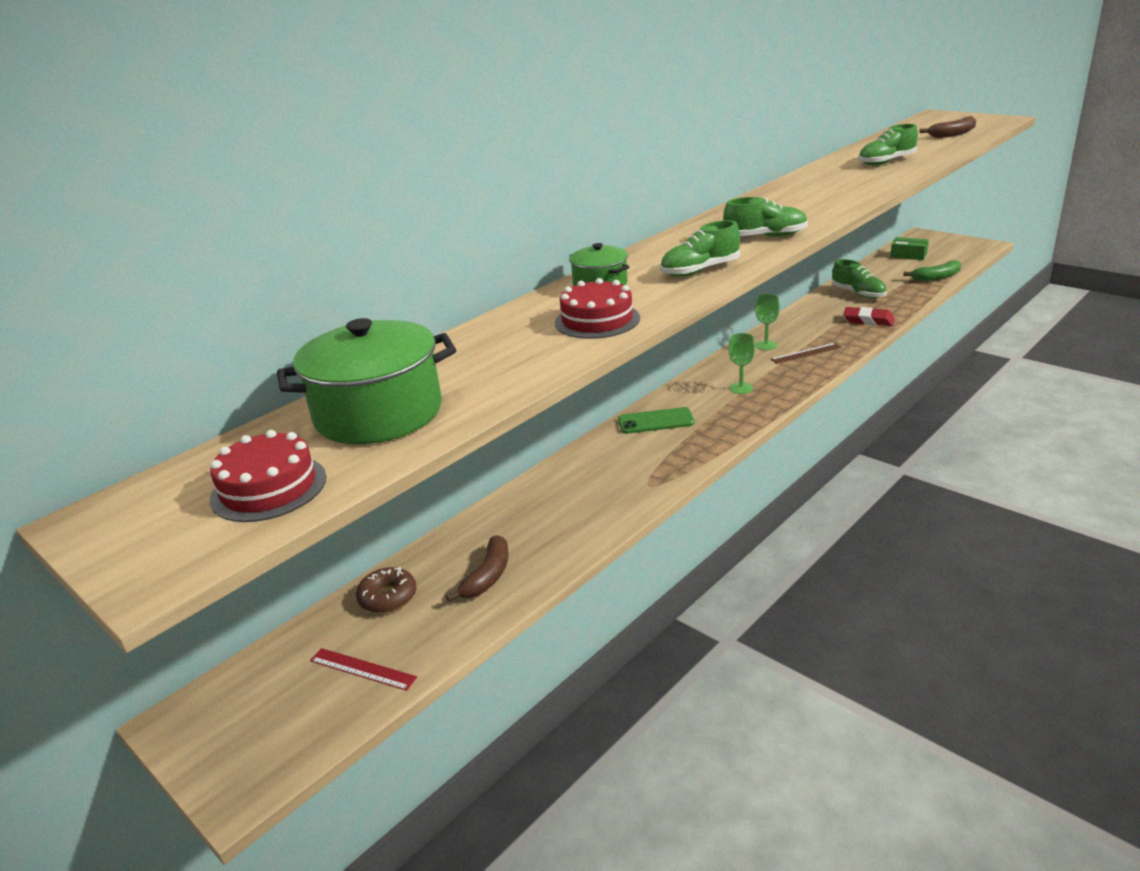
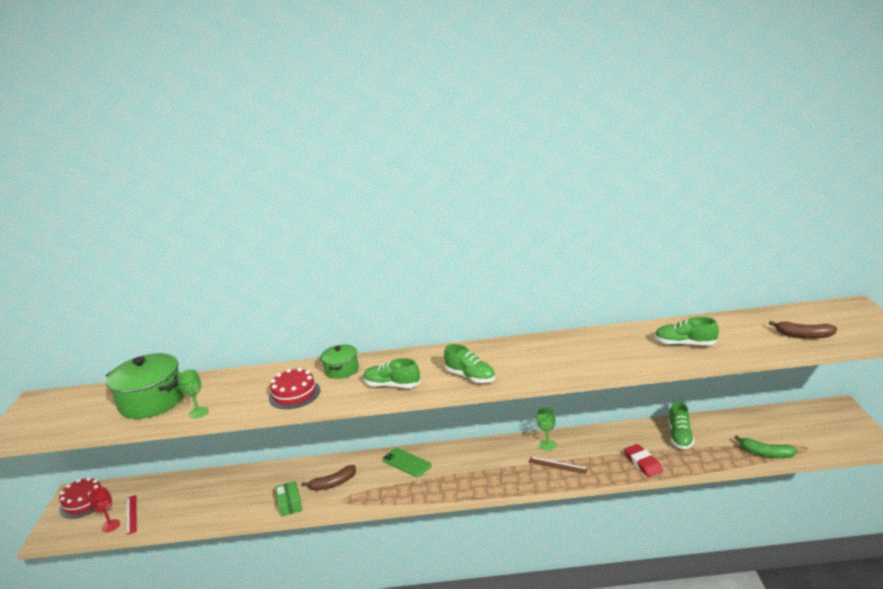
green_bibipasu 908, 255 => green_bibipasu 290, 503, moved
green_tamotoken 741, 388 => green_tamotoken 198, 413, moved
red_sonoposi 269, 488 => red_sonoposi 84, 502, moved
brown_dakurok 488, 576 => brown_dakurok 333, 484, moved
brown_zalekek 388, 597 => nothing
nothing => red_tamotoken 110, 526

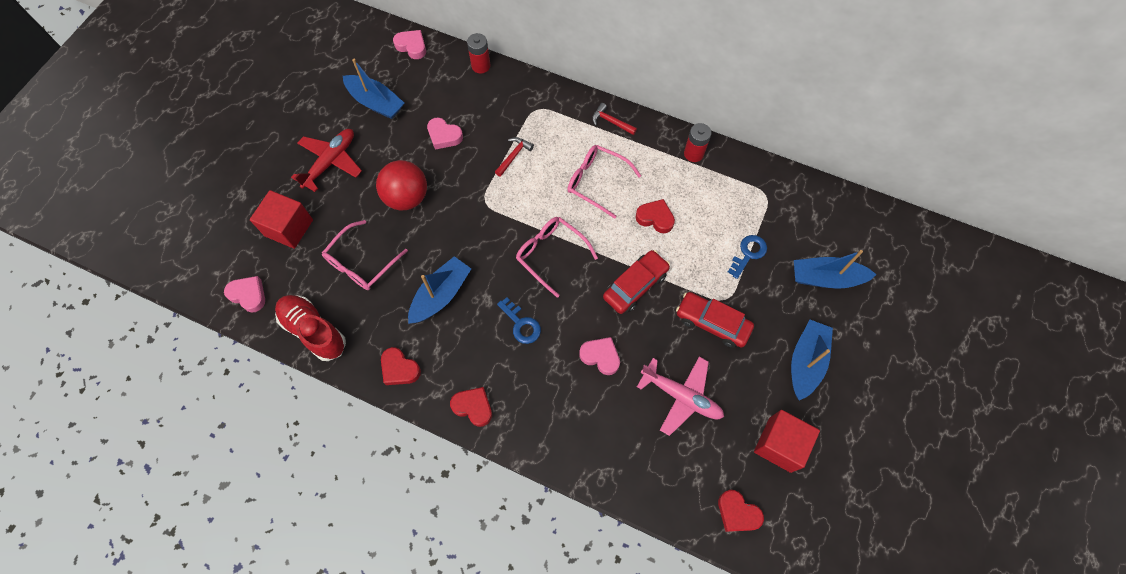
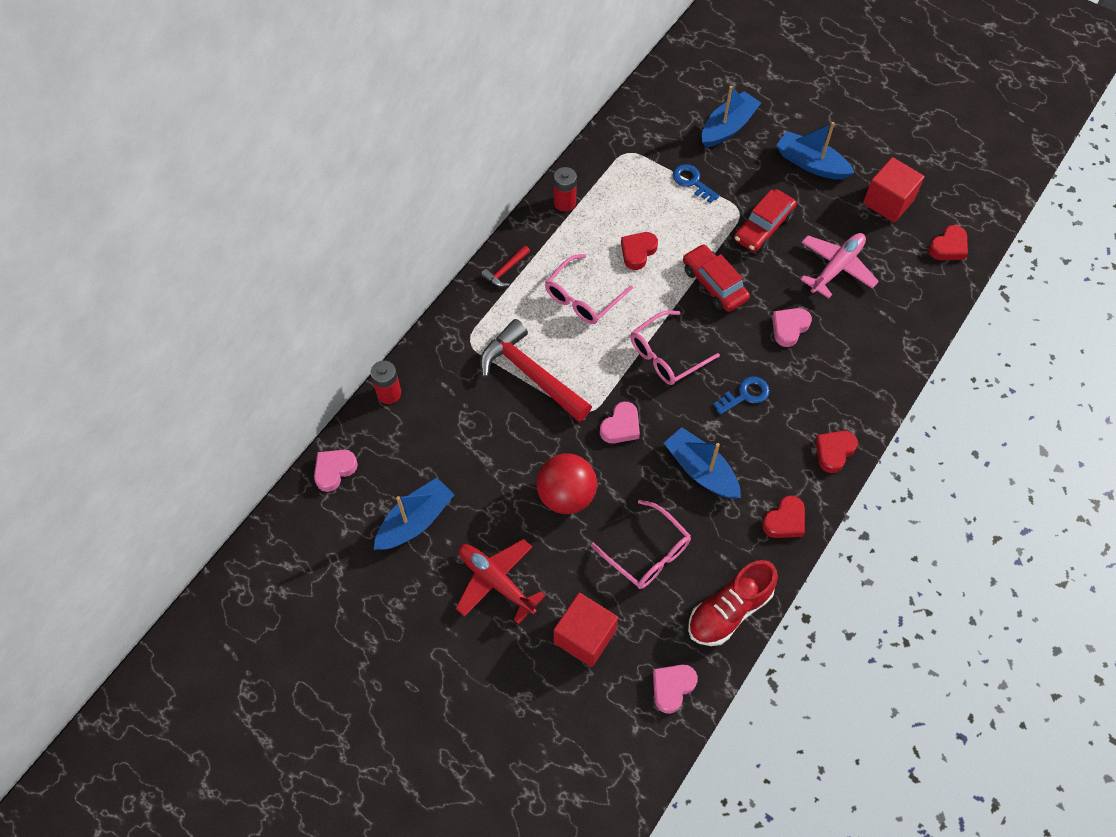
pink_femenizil 444, 136 => pink_femenizil 621, 426, moved
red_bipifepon 514, 156 => red_bipifepon 531, 374, x2.20
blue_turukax 826, 278 => blue_turukax 727, 127, 150 degrees counterclockwise

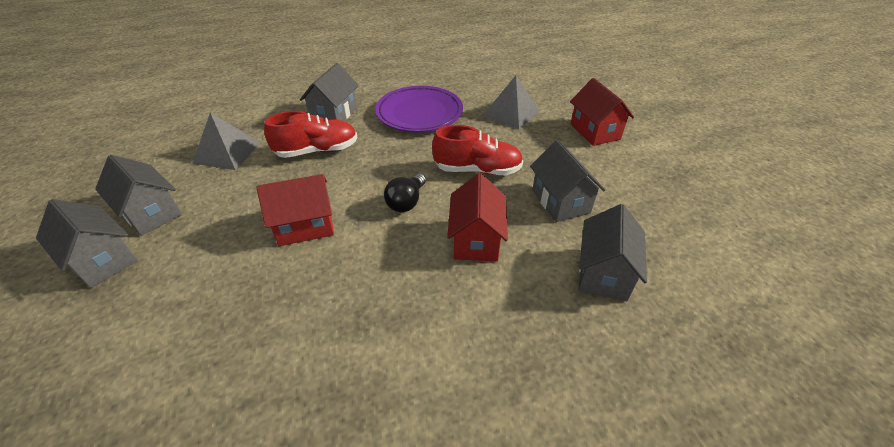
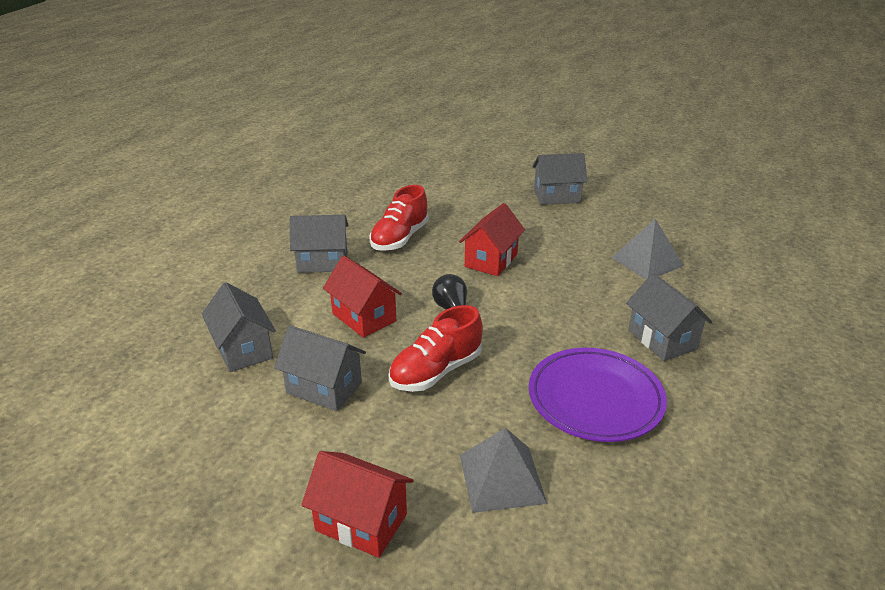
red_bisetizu 317, 151 => red_bisetizu 400, 238, moved
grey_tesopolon 151, 213 => grey_tesopolon 322, 262, moved

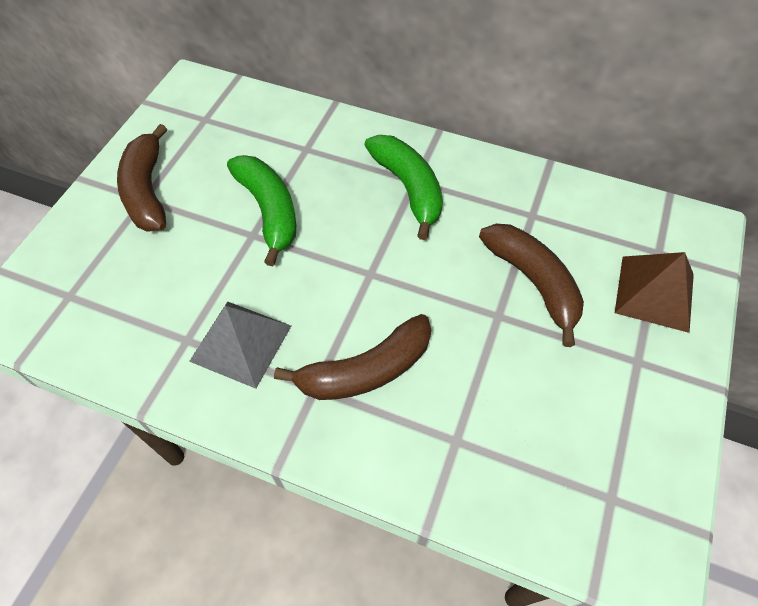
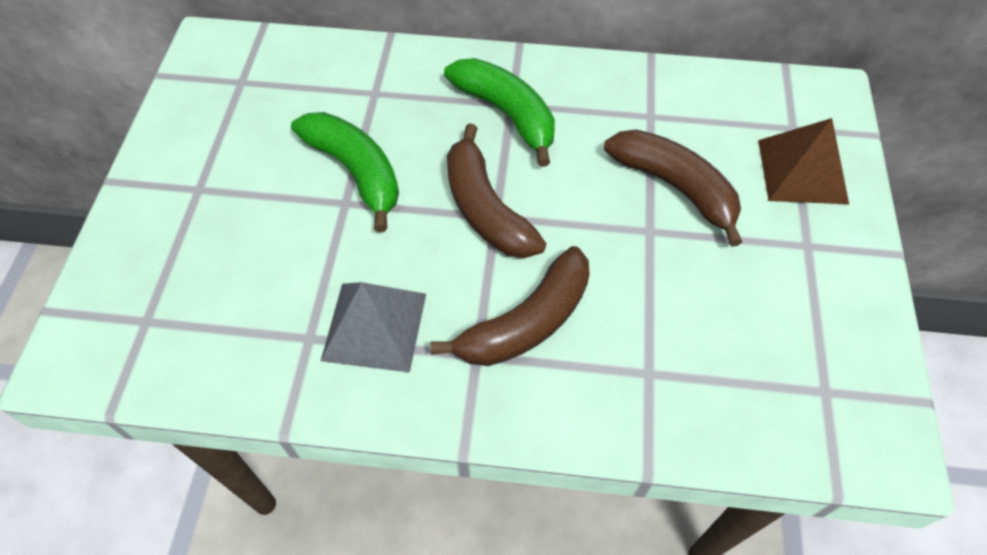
brown_dakurok 147, 191 => brown_dakurok 486, 209, moved

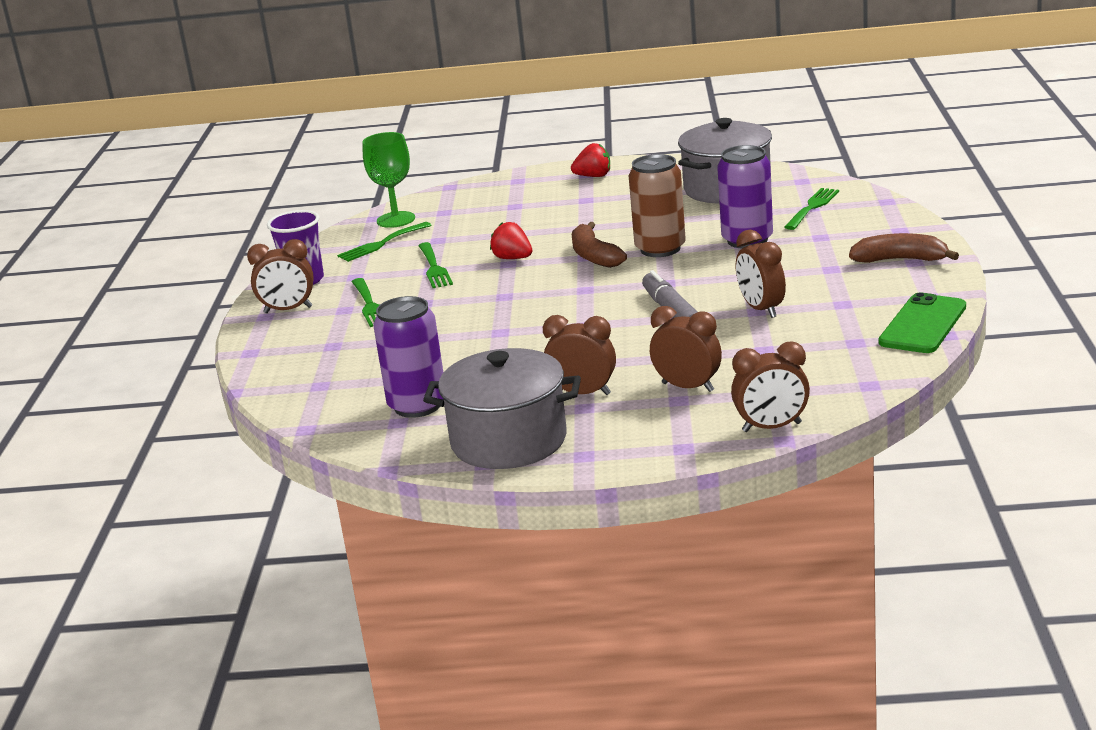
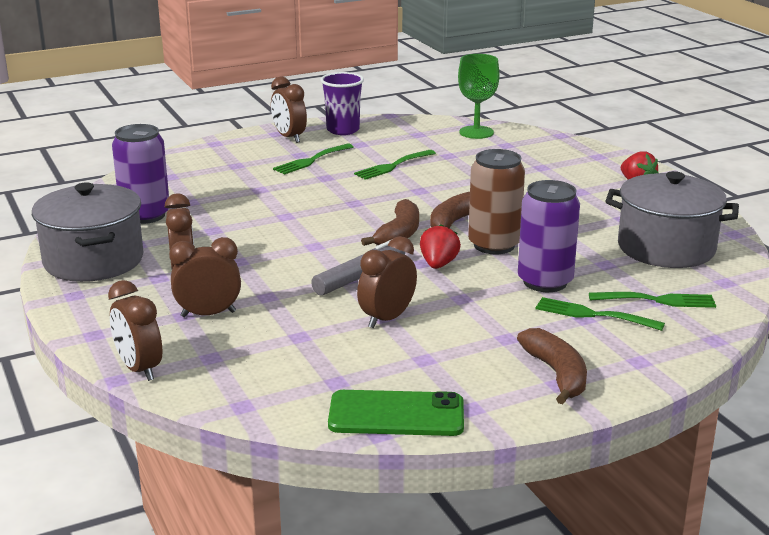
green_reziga 381, 244 => green_reziga 592, 315, moved
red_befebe 513, 258 => red_befebe 438, 264, moved
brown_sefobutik 687, 387 => brown_sefobutik 208, 314, 105 degrees counterclockwise
nothing => brown_dakurok 399, 234

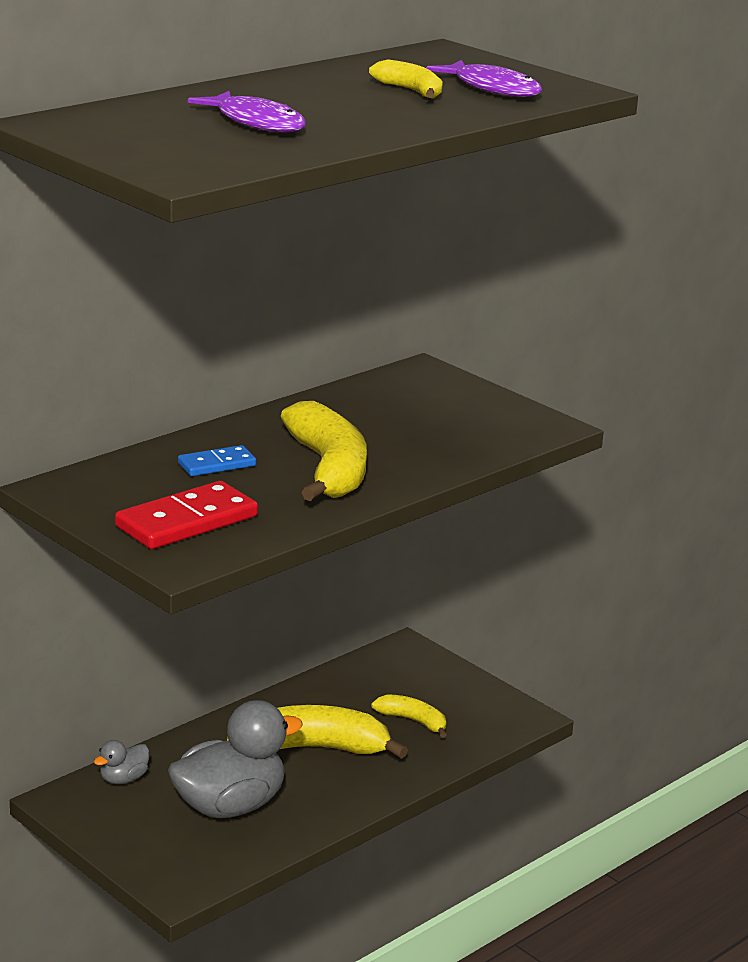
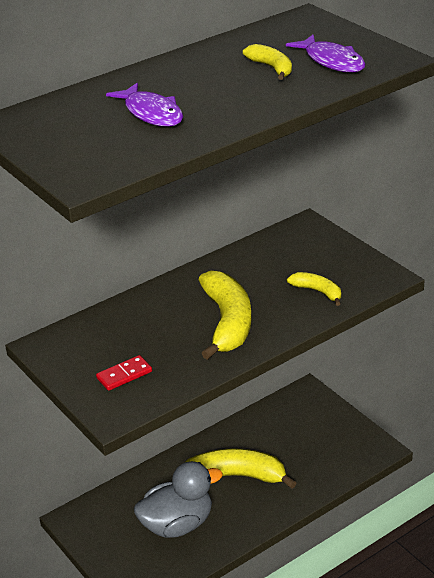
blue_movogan 217, 464 => nothing
red_movogan 187, 522 => red_movogan 124, 375, x0.58
yellow_dakurok 413, 721 => yellow_dakurok 318, 291, moved
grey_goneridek 123, 779 => nothing

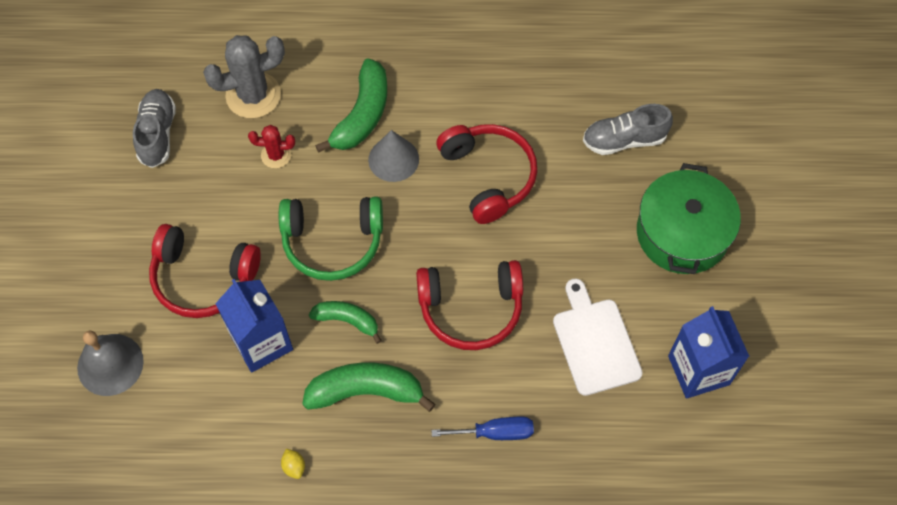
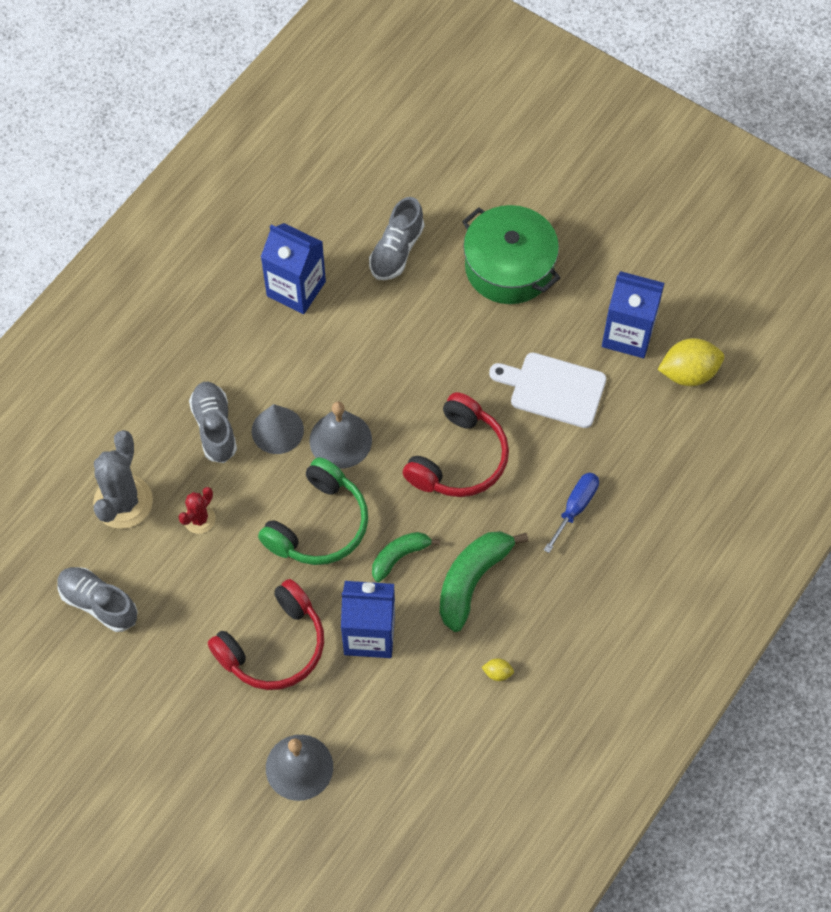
green_dakurok 362, 115 => grey_bisetizu 214, 427
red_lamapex 488, 176 => nothing
nothing => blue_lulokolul 296, 289
nothing => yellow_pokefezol 688, 373
nothing => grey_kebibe 340, 440

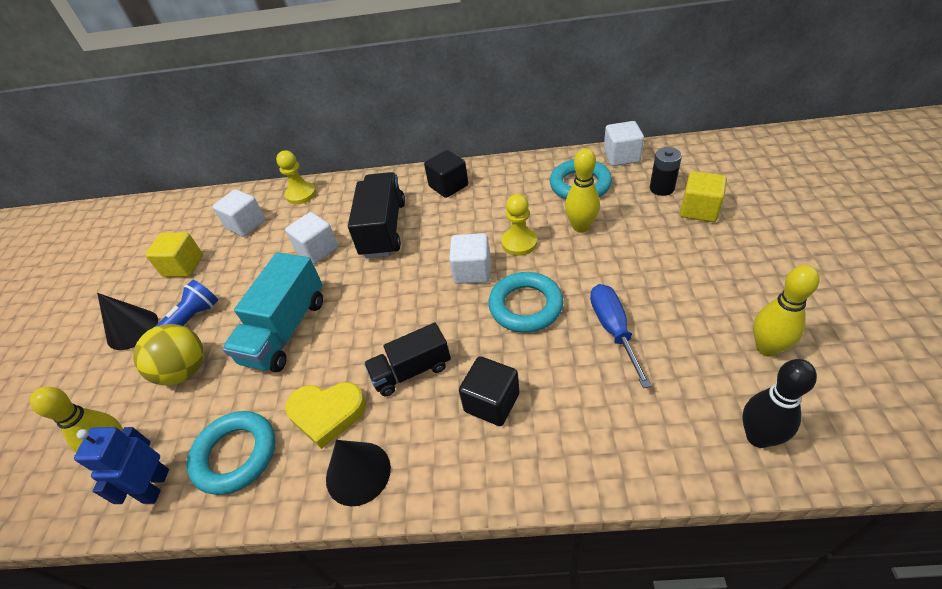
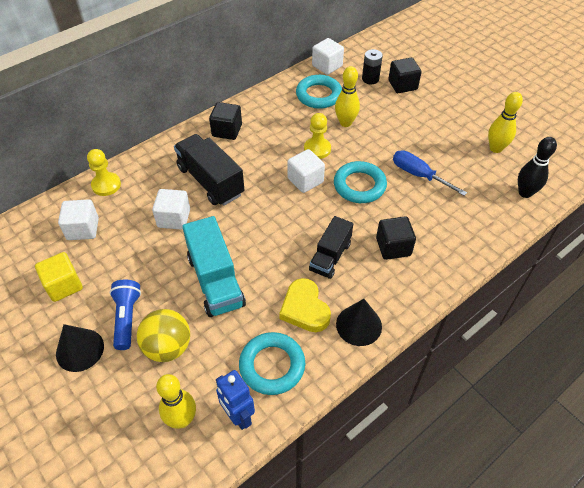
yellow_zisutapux 699, 210 => black_zisutapux 402, 85
yellow_femenizil 327, 414 => yellow_femenizil 305, 309, 105 degrees clockwise

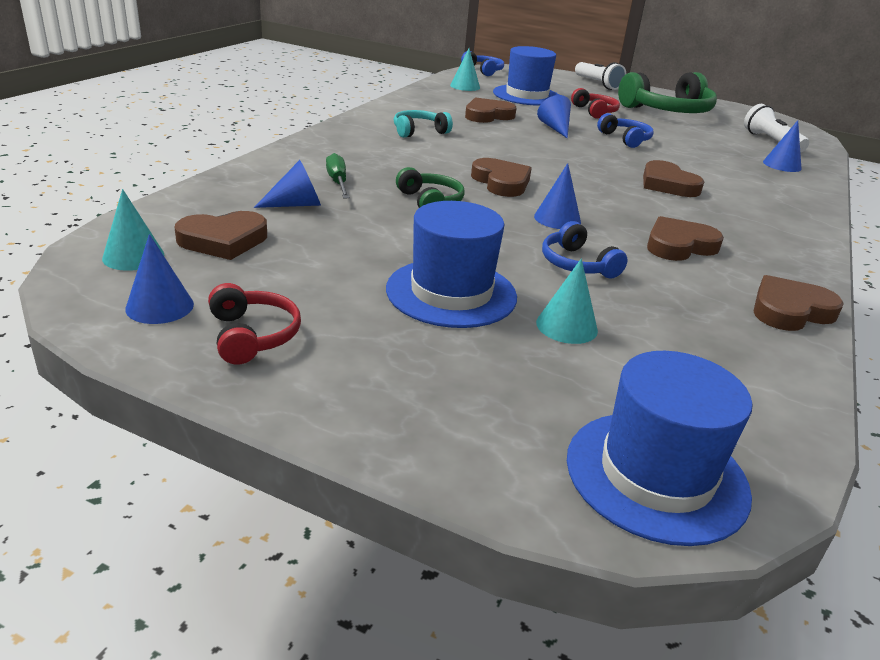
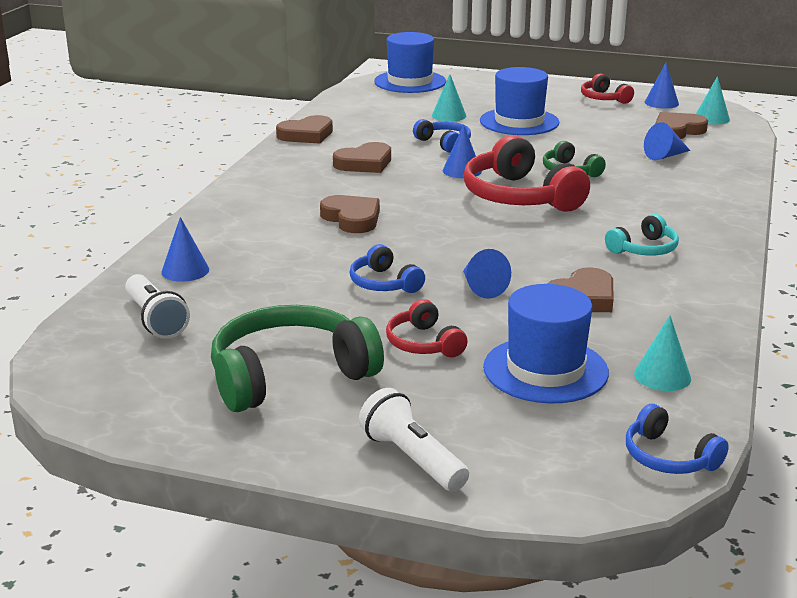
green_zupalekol 338, 182 => nothing
brown_femenizil 501, 182 => red_lamapex 520, 196

